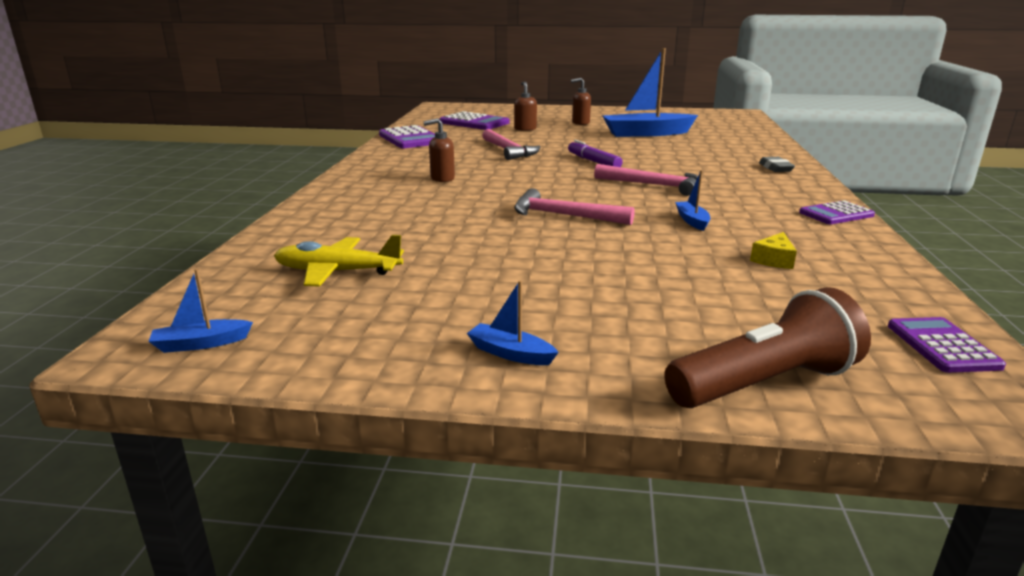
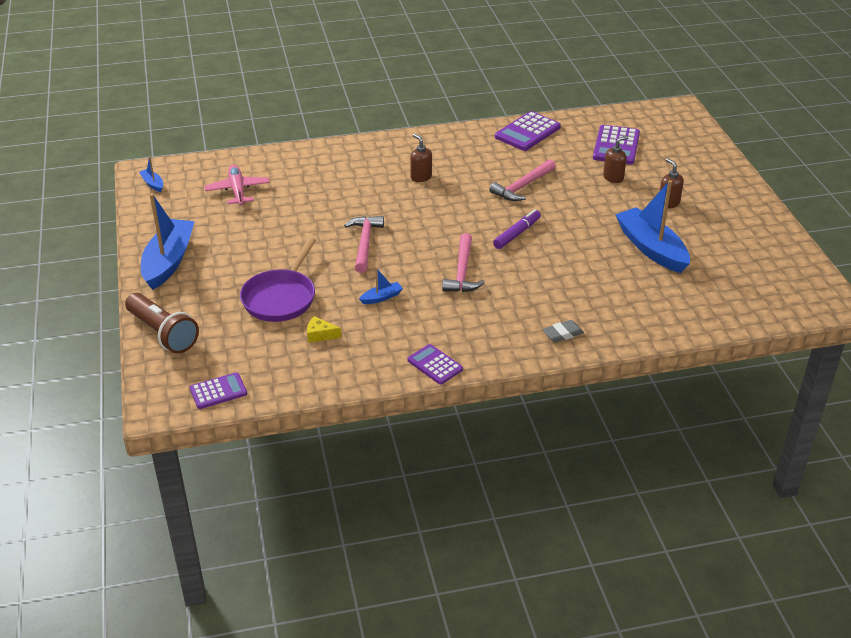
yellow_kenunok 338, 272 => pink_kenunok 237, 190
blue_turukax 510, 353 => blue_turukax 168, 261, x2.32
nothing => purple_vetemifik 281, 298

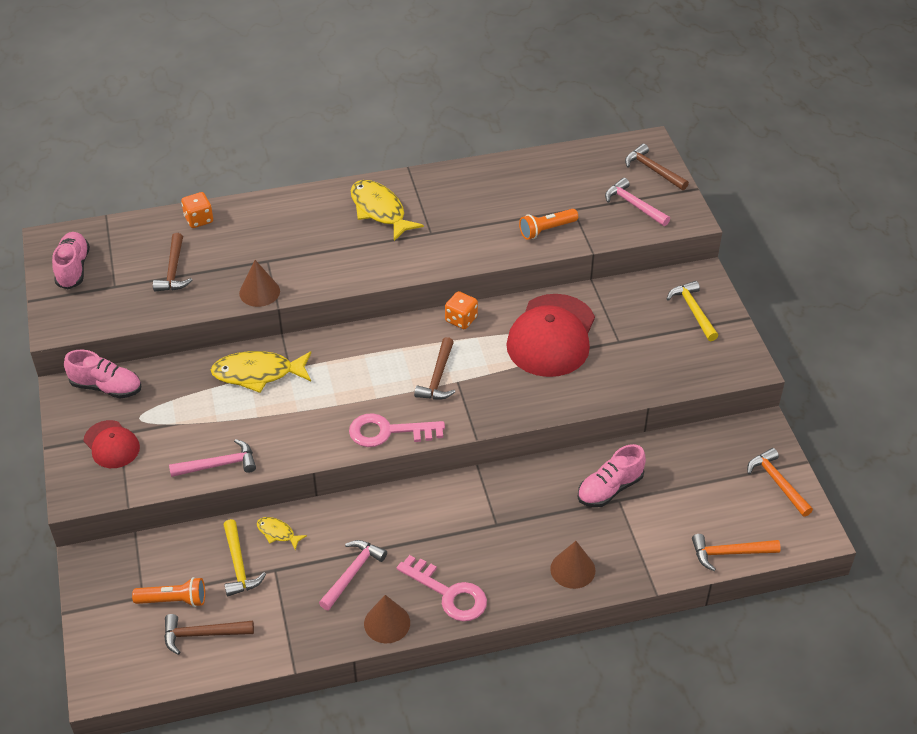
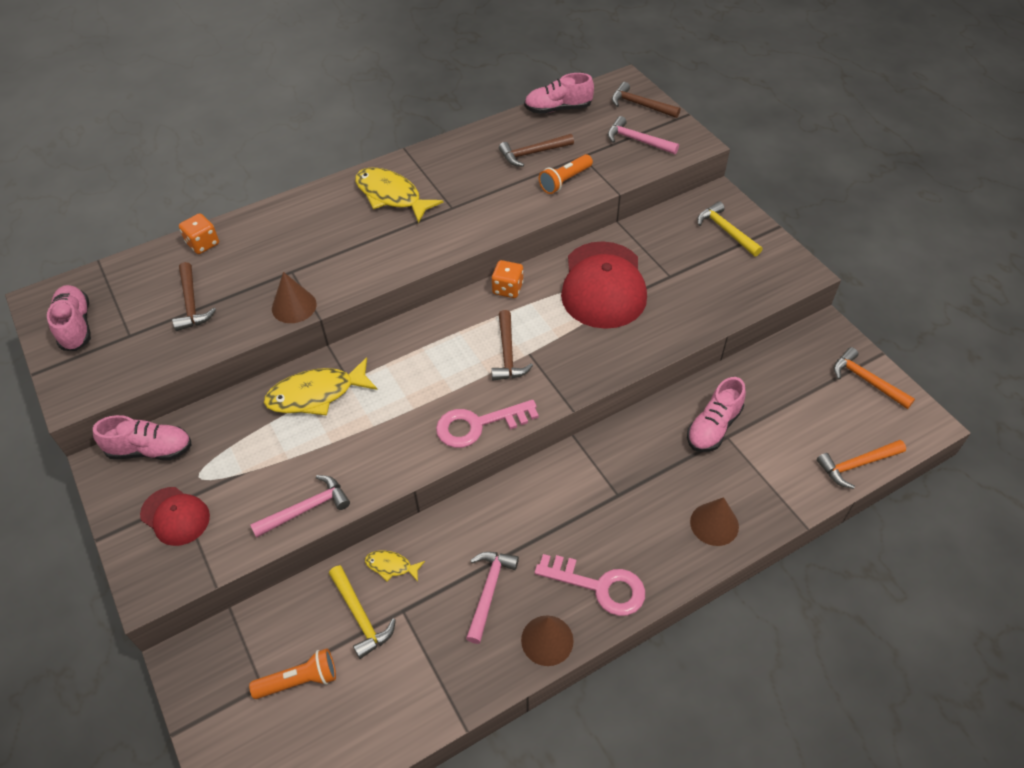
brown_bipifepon 202, 634 => brown_bipifepon 533, 153, moved
nothing => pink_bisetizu 558, 109

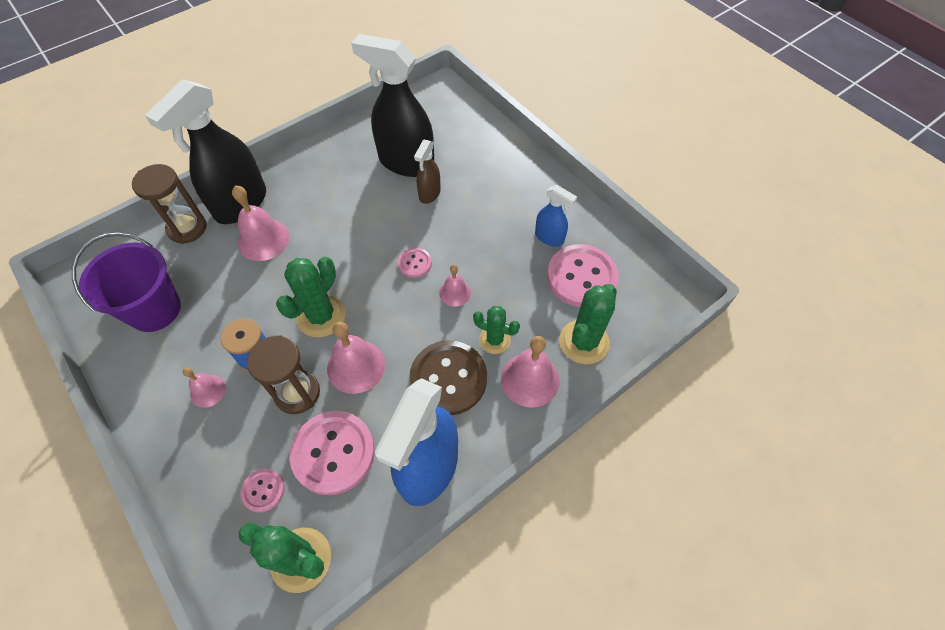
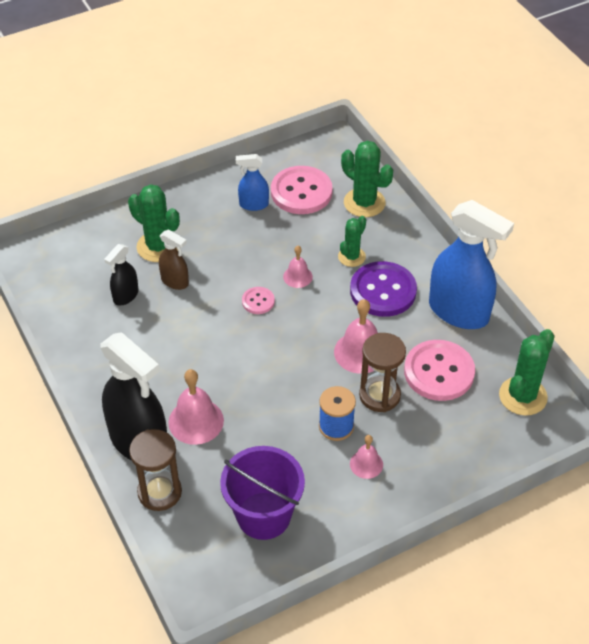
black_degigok 406, 162 => black_degigok 125, 296, x0.49
blue_degigok 549, 237 => blue_degigok 253, 204, 135 degrees counterclockwise
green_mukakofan 321, 316 => green_mukakofan 158, 246, moved
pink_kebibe 530, 379 => nothing
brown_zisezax 448, 378 => purple_zisezax 383, 291
pink_zisezax 263, 490 => nothing

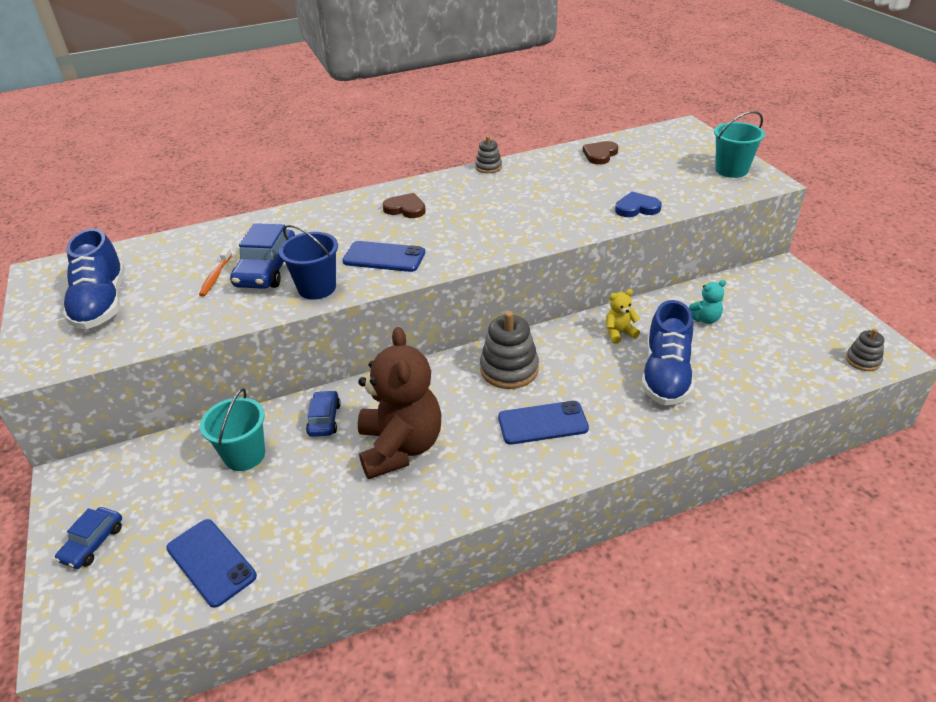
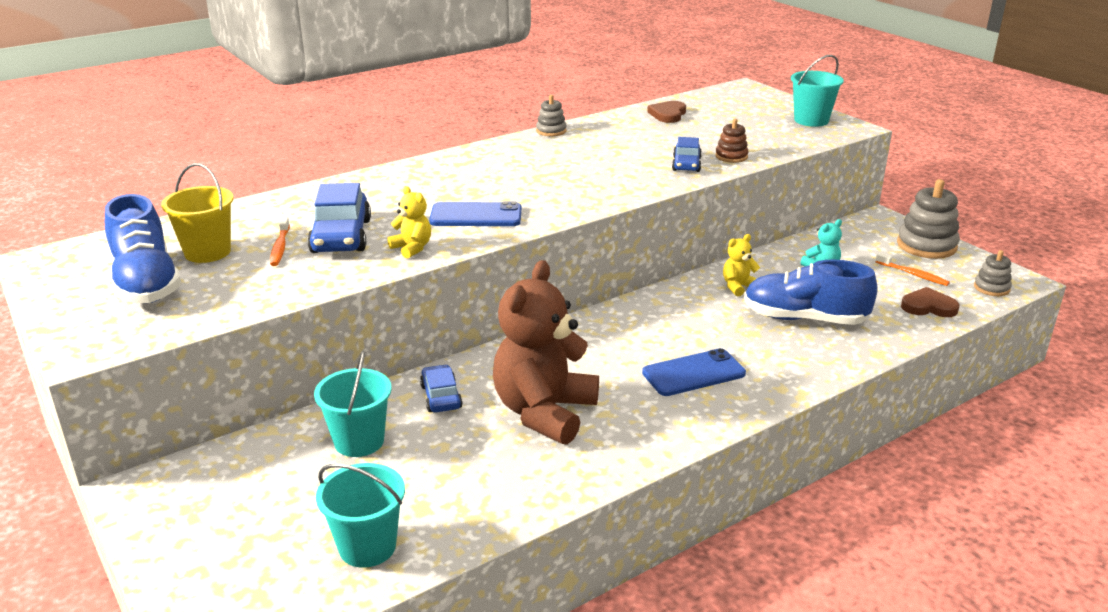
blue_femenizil 636, 208 => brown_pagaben 731, 156
brown_femenizil 405, 209 => brown_femenizil 928, 306, moved
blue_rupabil 317, 288 => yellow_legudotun 412, 248
blue_bisetizu 666, 375 => blue_bisetizu 804, 319, 105 degrees clockwise
grey_pagaben 509, 369 => grey_pagaben 926, 245, moved
brown_legudotun 400, 447 => brown_legudotun 544, 412, 135 degrees counterclockwise
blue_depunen 93, 543 => blue_depunen 686, 164, moved
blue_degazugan 211, 562 => turquoise_rupabil 367, 547
nothing => yellow_rupabil 207, 252
nothing => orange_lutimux 913, 274

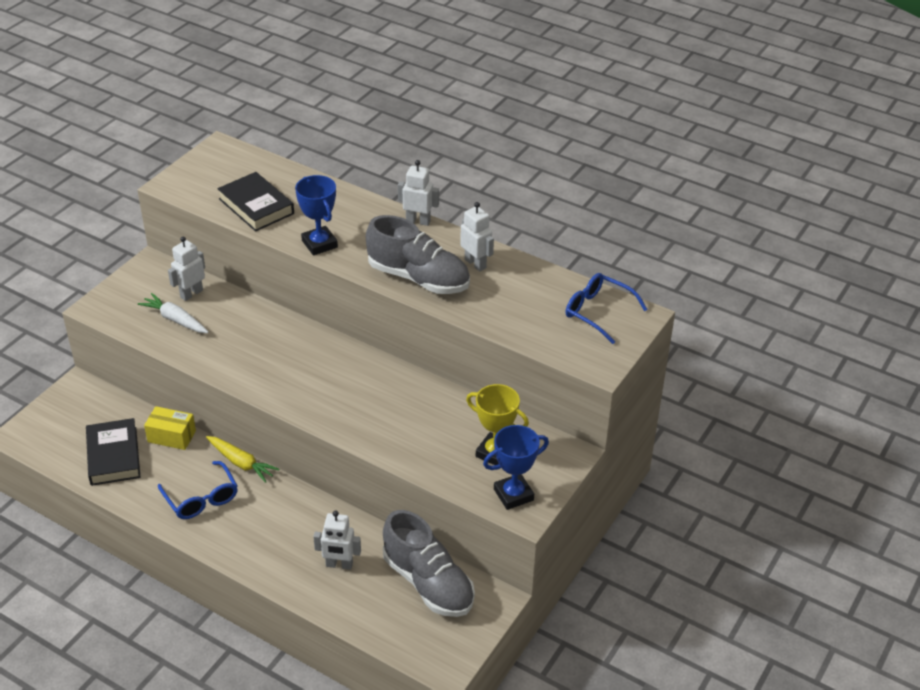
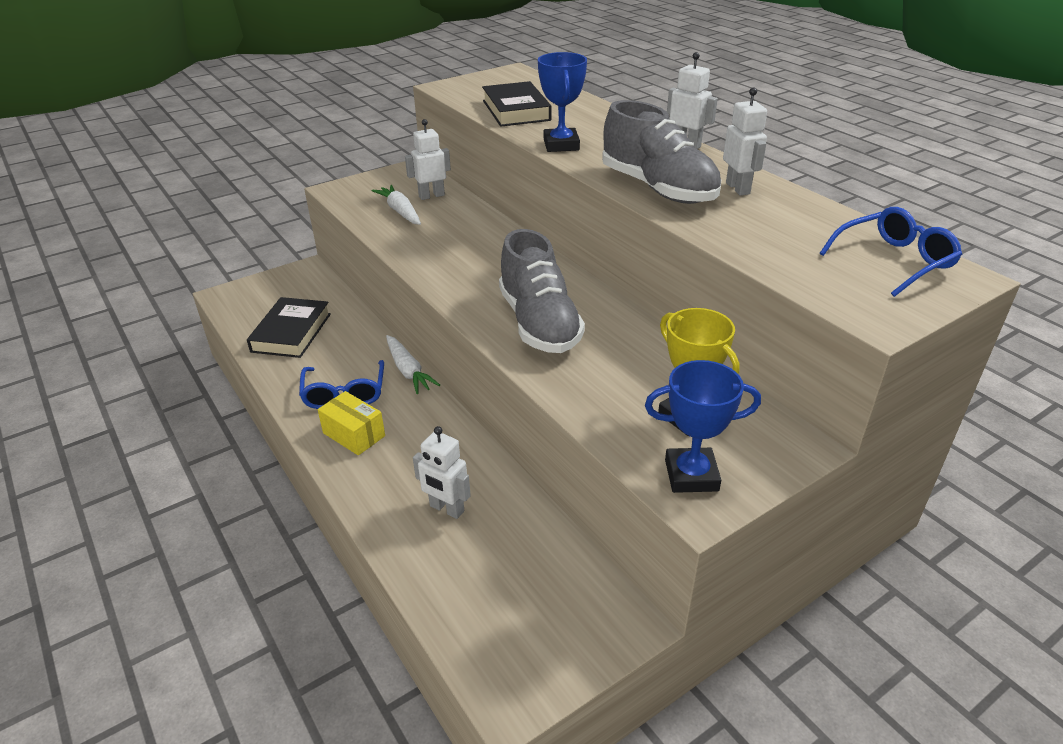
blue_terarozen 598, 312 => blue_terarozen 894, 261, 90 degrees clockwise
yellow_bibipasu 171, 436 => yellow_bibipasu 354, 434, moved
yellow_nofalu 241, 463 => white_nofalu 408, 371
grey_bisetizu 428, 583 => grey_bisetizu 539, 323, moved

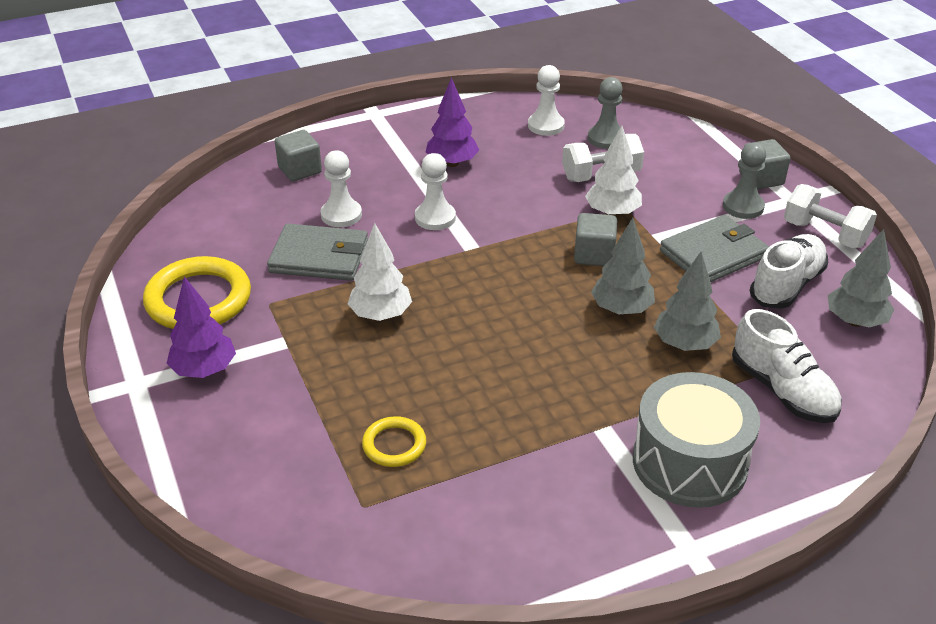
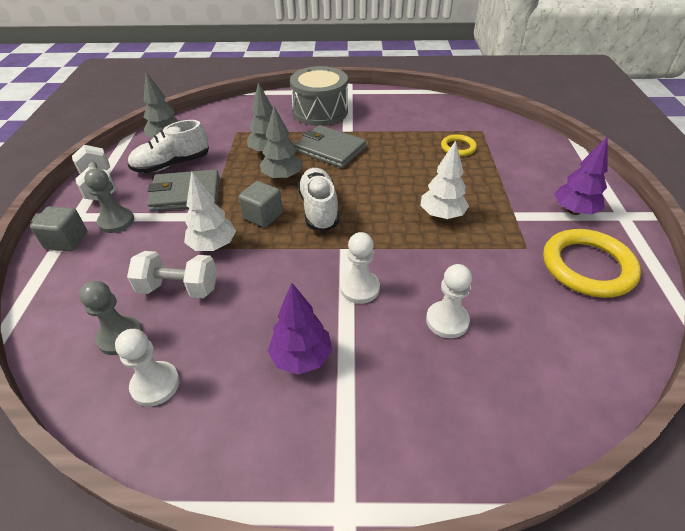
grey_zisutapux 300, 170 => nothing
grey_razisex 319, 257 => grey_razisex 330, 149, moved
white_bisetizu 782, 390 => white_bisetizu 319, 209, moved

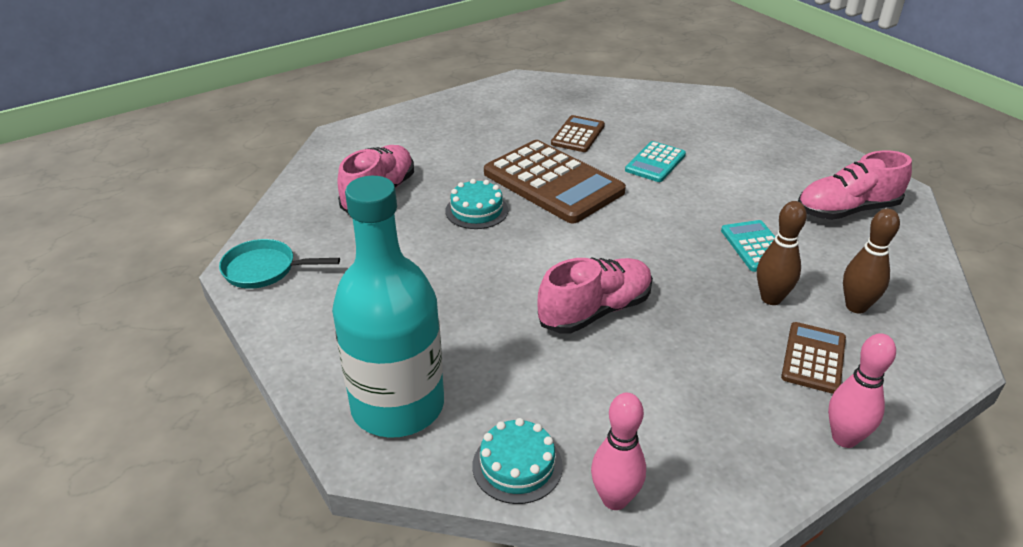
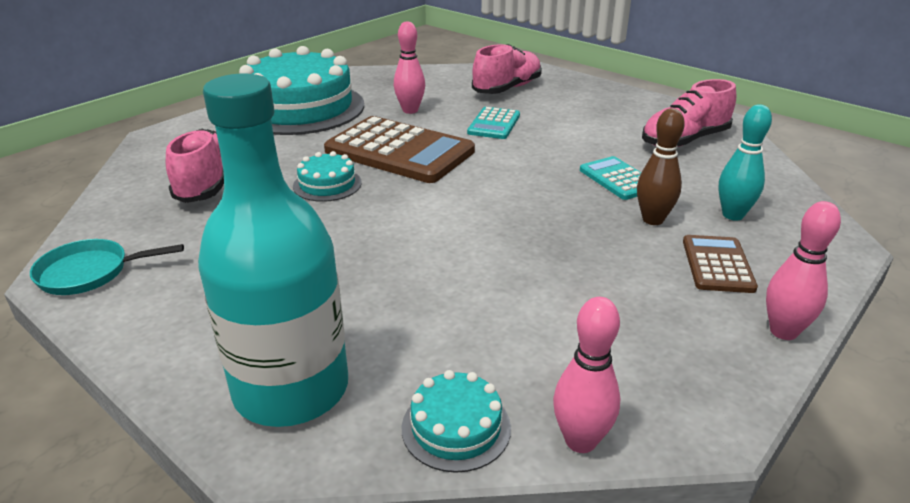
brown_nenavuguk 578, 135 => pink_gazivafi 410, 110
brown_gazivafi 856, 306 => turquoise_gazivafi 733, 215
pink_bisetizu 595, 311 => pink_bisetizu 507, 89, moved
nothing => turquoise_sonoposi 299, 108

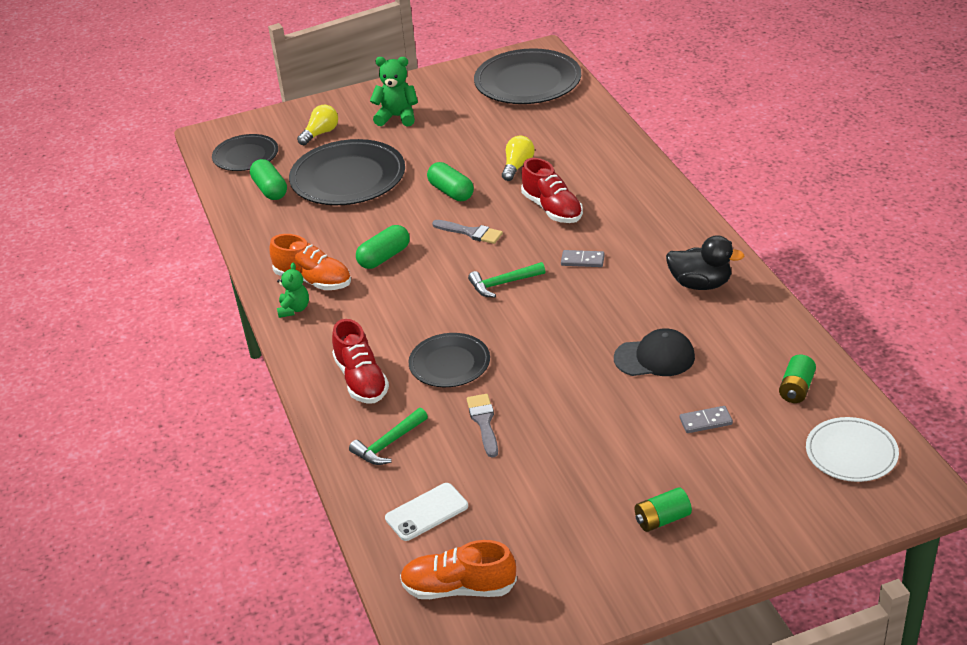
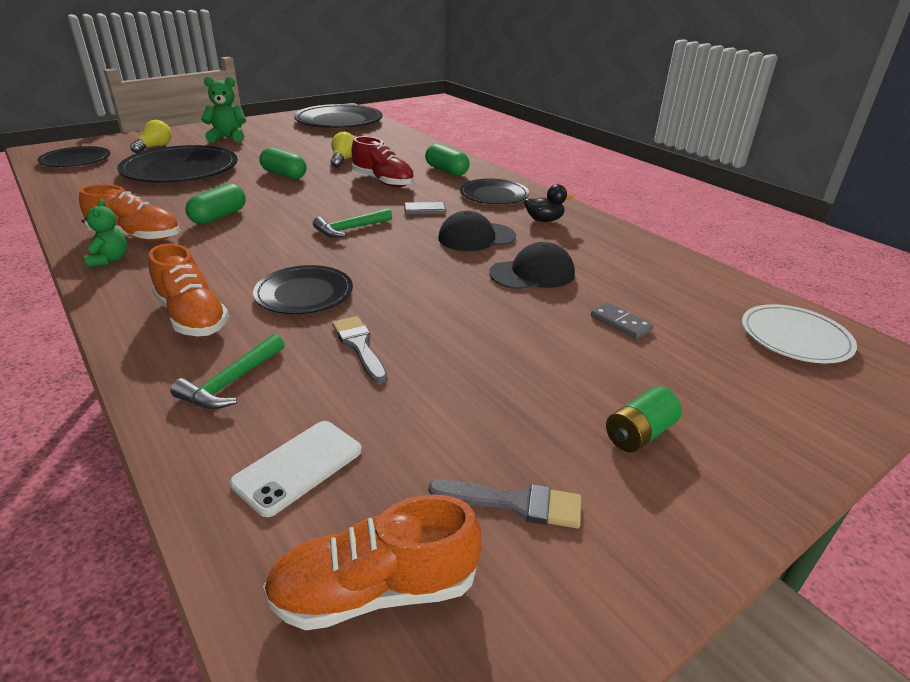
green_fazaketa 270, 190 => green_fazaketa 446, 171, moved
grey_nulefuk 471, 233 => grey_nulefuk 515, 503, moved
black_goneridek 700, 284 => black_goneridek 544, 220, x0.65
red_bisetizu 361, 380 => orange_bisetizu 192, 317
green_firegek 796, 389 => nothing
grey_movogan 705, 421 => grey_movogan 621, 323, 75 degrees clockwise
nothing => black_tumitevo 494, 195
nothing => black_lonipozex 476, 237

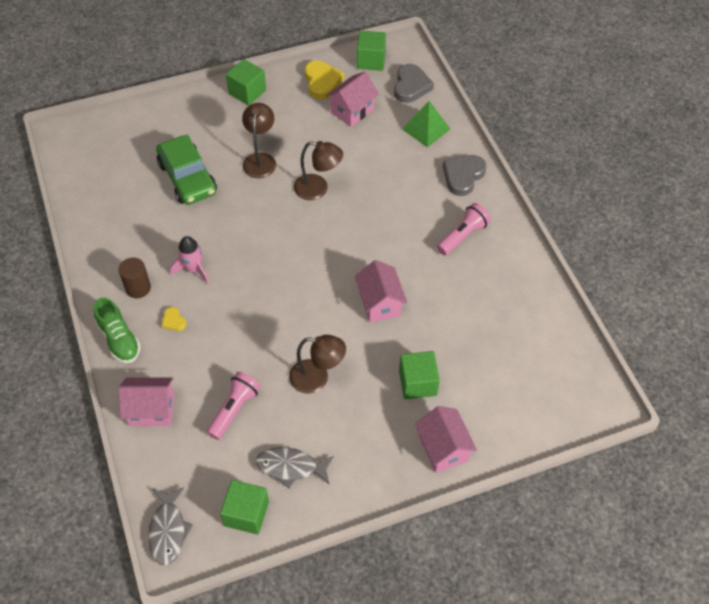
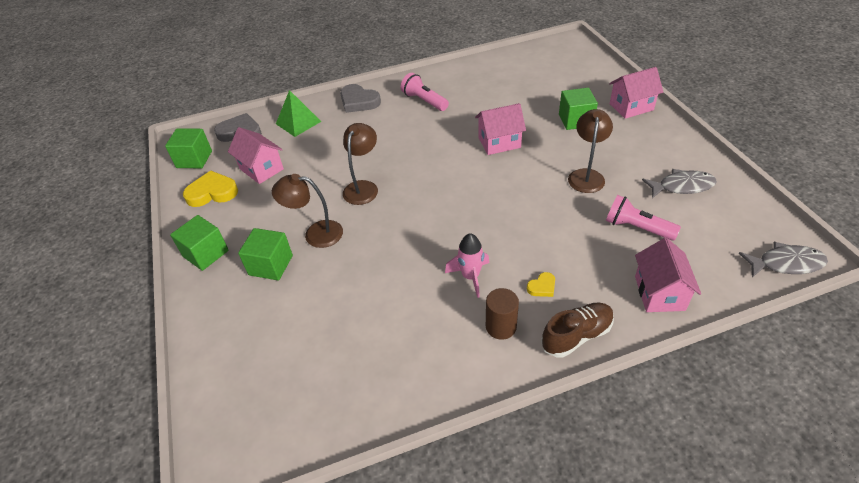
green_depunen 188, 178 => nothing
green_bisetizu 119, 339 => brown_bisetizu 576, 336
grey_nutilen 290, 467 => grey_nutilen 682, 186, 105 degrees counterclockwise
green_zisutapux 246, 513 => green_zisutapux 271, 265, moved

